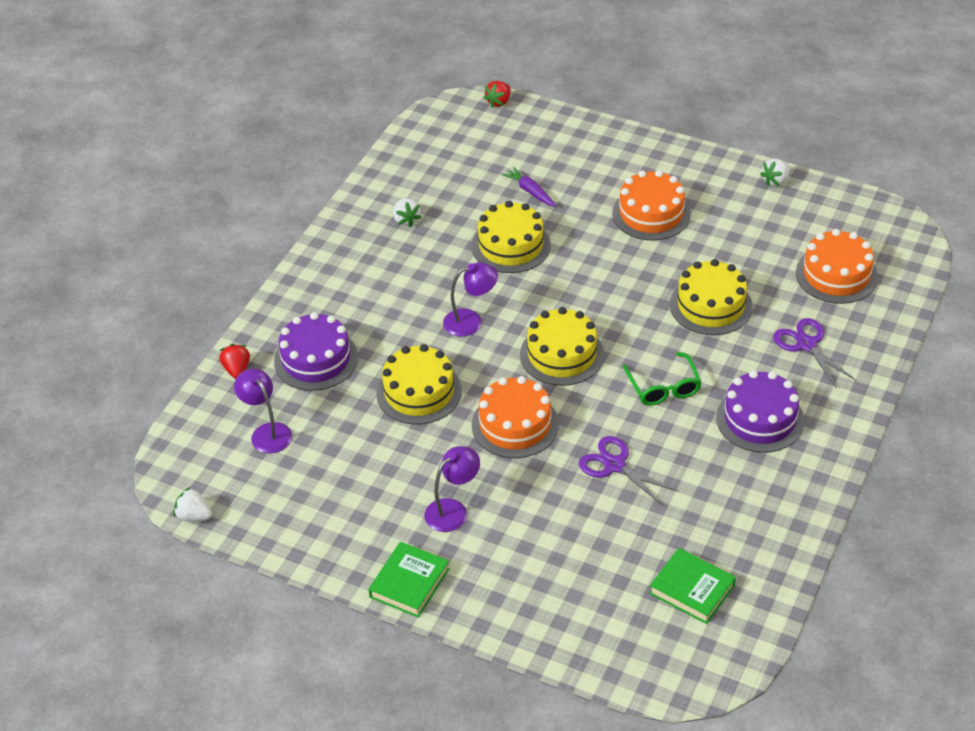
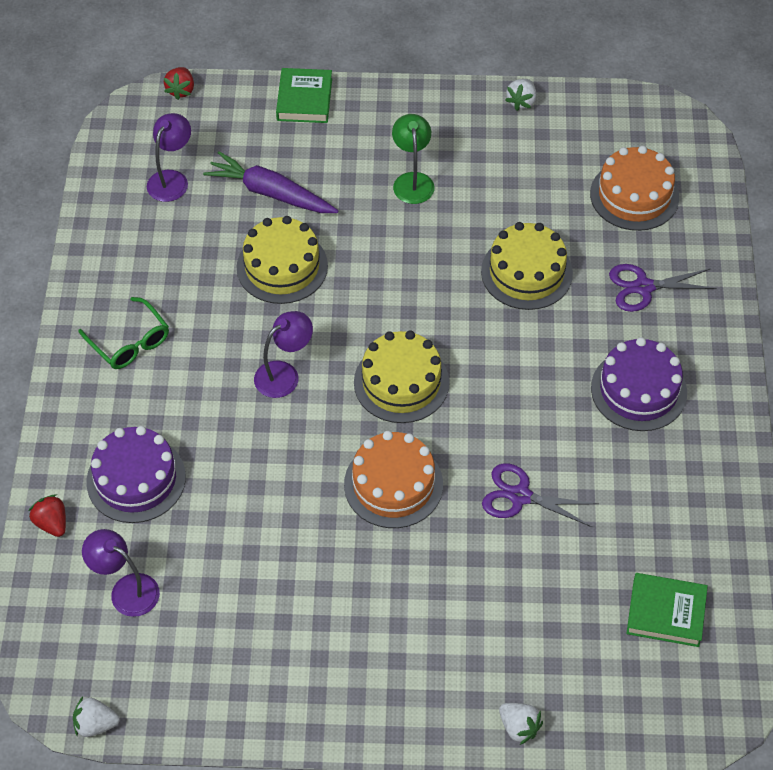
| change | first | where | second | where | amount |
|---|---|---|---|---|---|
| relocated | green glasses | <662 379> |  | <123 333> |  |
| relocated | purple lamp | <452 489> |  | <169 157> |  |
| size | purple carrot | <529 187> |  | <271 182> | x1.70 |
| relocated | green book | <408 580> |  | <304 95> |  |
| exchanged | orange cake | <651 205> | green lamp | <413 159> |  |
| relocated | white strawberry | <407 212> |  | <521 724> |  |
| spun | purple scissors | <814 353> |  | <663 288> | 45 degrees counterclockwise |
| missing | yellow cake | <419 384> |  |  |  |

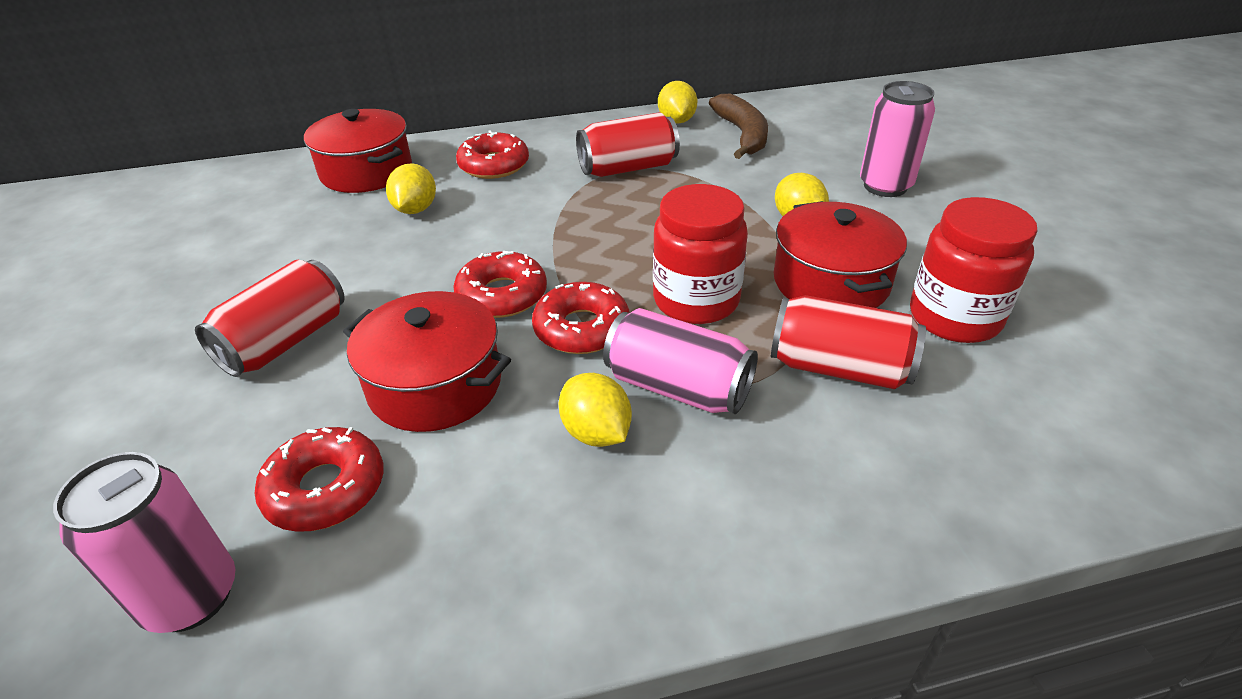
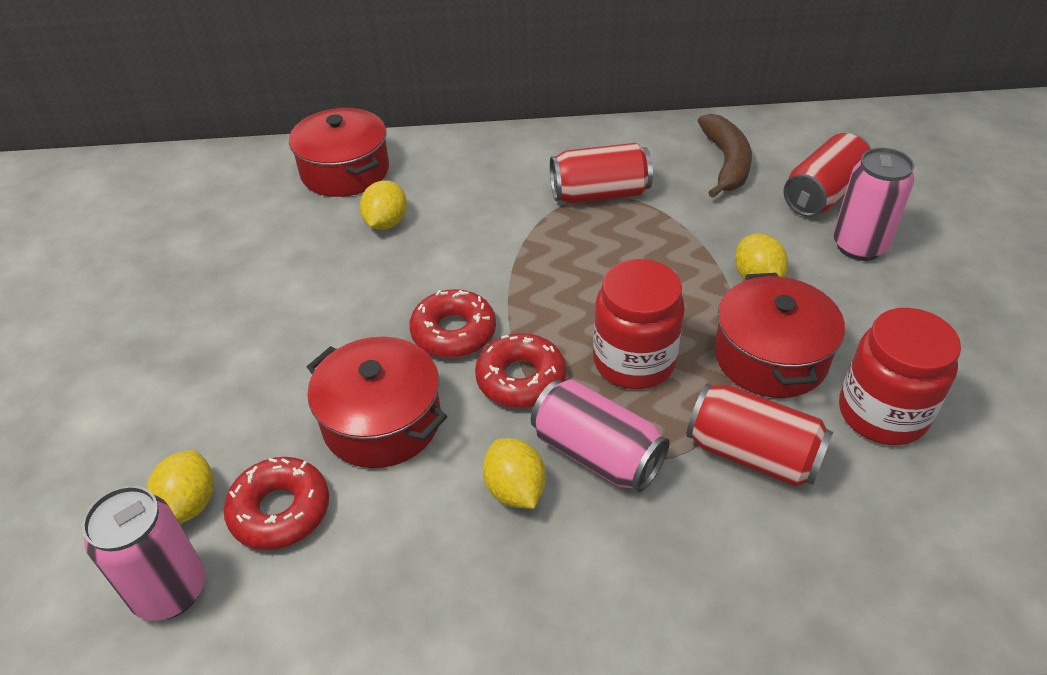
| change | first | where | second | where | amount |
|---|---|---|---|---|---|
| relocated | yellow lemon | <678 102> |  | <180 487> |  |
| relocated | red can | <270 318> |  | <827 175> |  |
| missing | red donut | <492 155> |  |  |  |

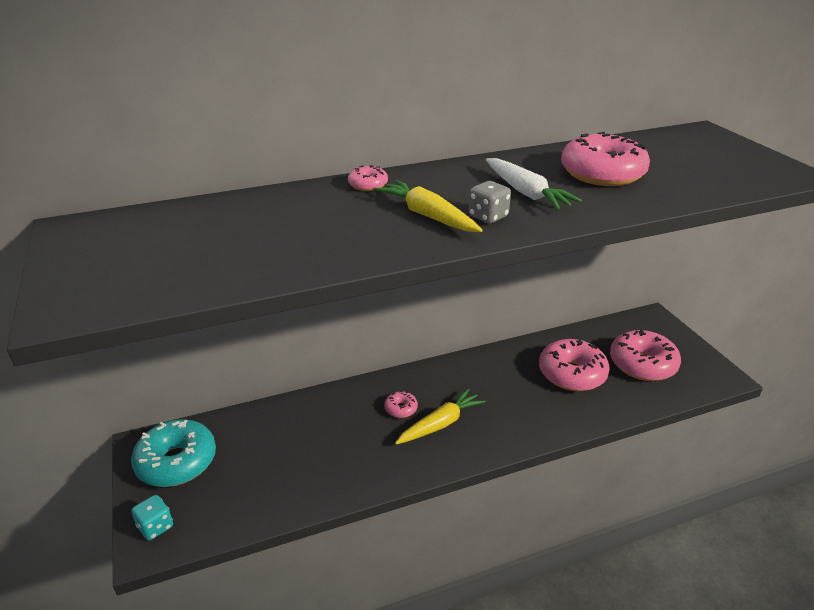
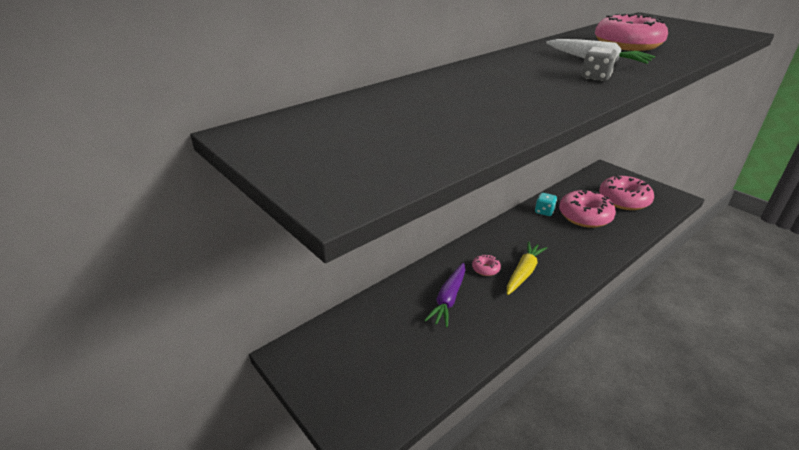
| change | first | where | second | where | amount |
|---|---|---|---|---|---|
| appeared |  |  | purple carrot | <444 295> |  |
| relocated | turquoise dice | <152 517> |  | <546 204> |  |
| missing | turquoise donut | <173 453> |  |  |  |
| missing | pink donut | <368 178> |  |  |  |
| missing | yellow carrot | <428 206> |  |  |  |

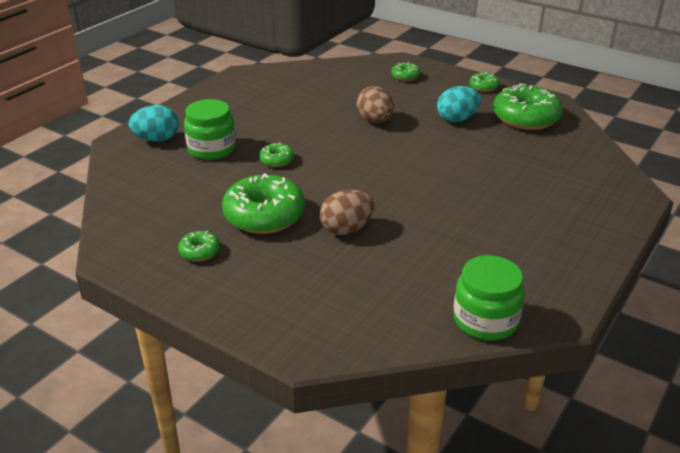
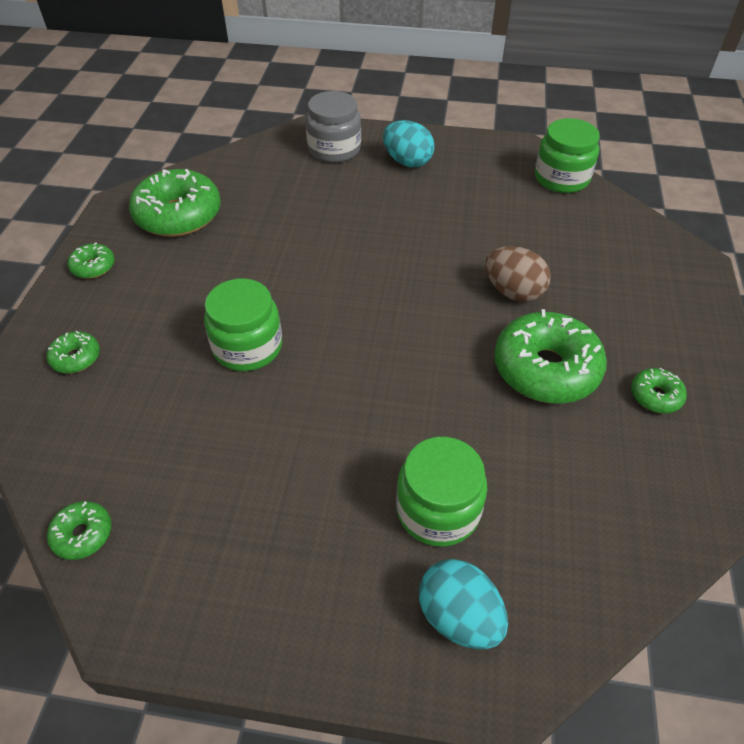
| change | first | where | second | where | amount |
|---|---|---|---|---|---|
| relocated | green donut | <276 155> |  | <79 530> |  |
| exchanged | brown egg | <375 104> | green jar | <243 325> |  |
| appeared |  |  | grey jar | <333 127> |  |
| relocated | turquoise egg | <459 104> |  | <409 143> |  |

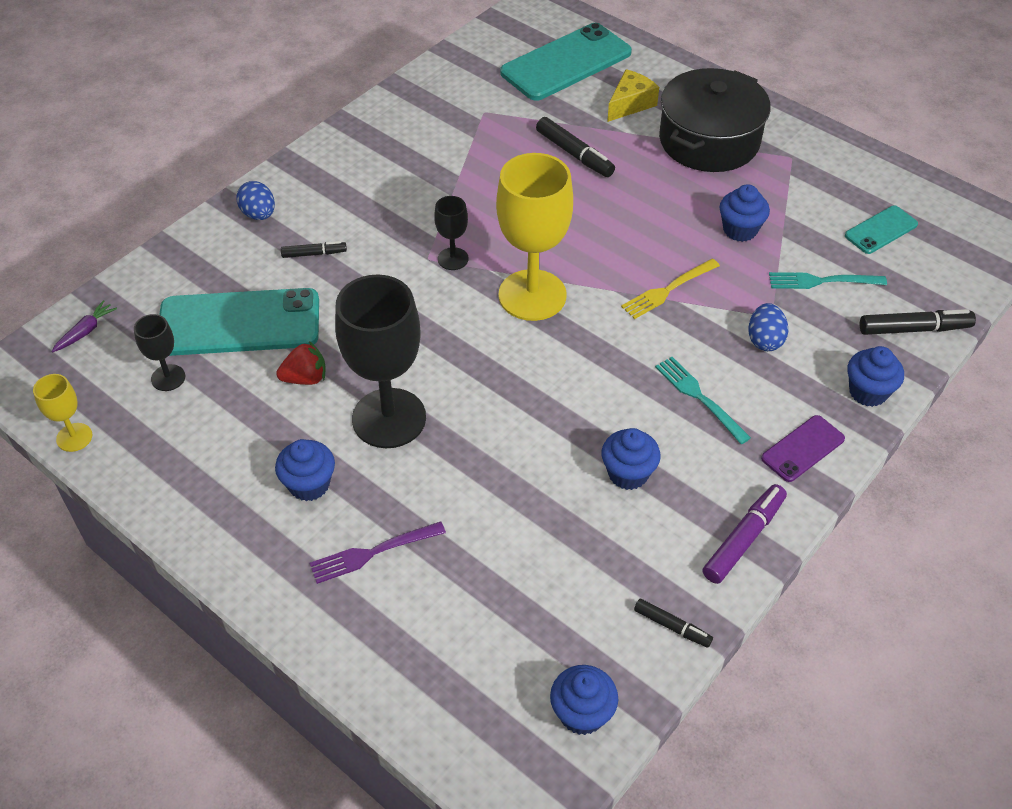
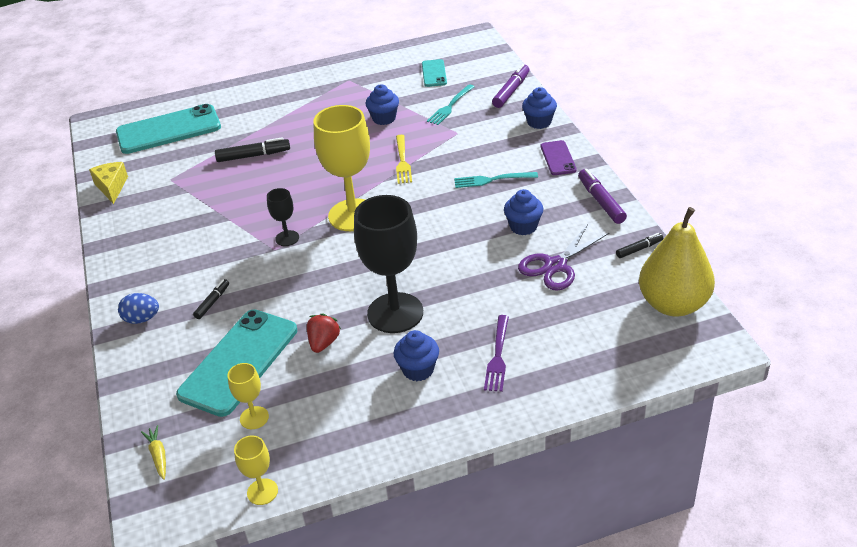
| change | first | where | second | where | amount |
|---|---|---|---|---|---|
| relocated | yellow cheese | <633 95> |  | <108 183> |  |
| spun | turquoise phone | <566 62> |  | <168 129> | 75 degrees clockwise |
| colour | purple carrot | <84 326> | yellow carrot | <153 452> |  |
| colour | black goblet | <159 352> | yellow goblet | <248 396> |  |
| colour | black marker | <918 322> | purple marker | <511 86> |  |
| appeared |  |  | purple scissors | <563 257> |  |
| exchanged | blue cupcake | <584 700> | yellow pear | <677 261> |  |
| missing | black pot | <715 120> |  |  |  |
| missing | blue egg | <768 327> |  |  |  |

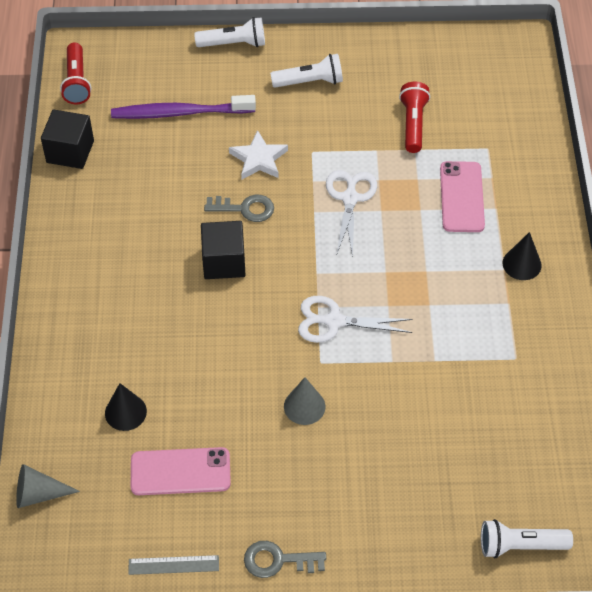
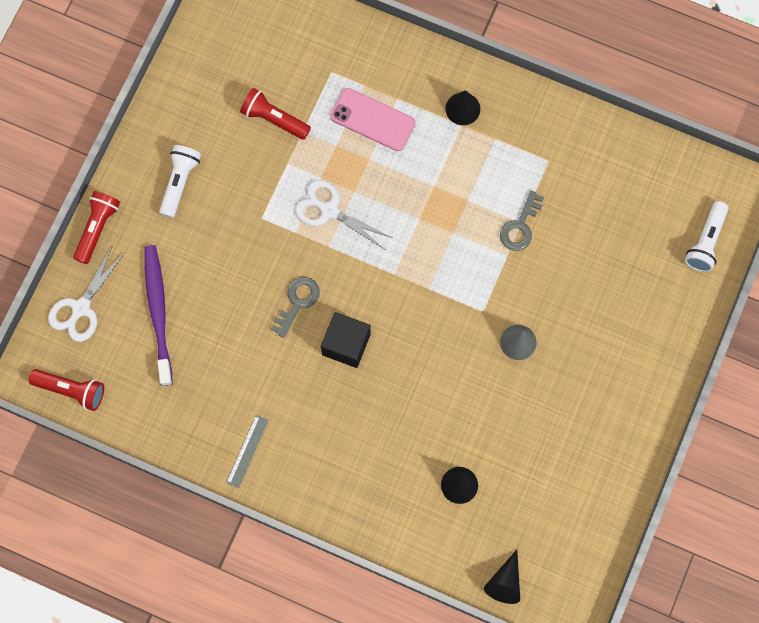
| change | first | where | second | where | amount |
|---|---|---|---|---|---|
| relocated | white scissors | <355 319> |  | <86 294> |  |
| colour | white flashlight | <229 32> | red flashlight | <96 227> |  |
| spun | purple toothbrush | <183 107> |  | <158 315> | 150 degrees clockwise |
| relocated | grey ruler | <173 565> |  | <247 451> |  |
| colour | grey cone | <48 486> | black cone | <502 577> |  |
| relocated | grey key | <285 559> |  | <522 220> |  |
| missing | black cube | <67 139> |  |  |  |
| missing | pink phone | <181 471> |  |  |  |
| missing | white star | <258 154> |  |  |  |

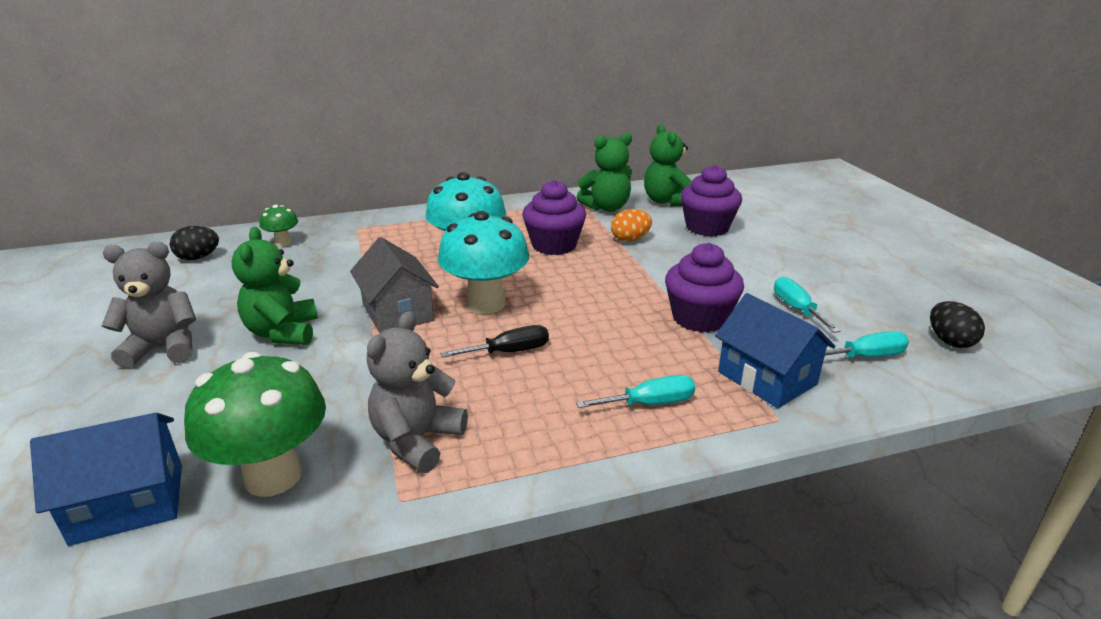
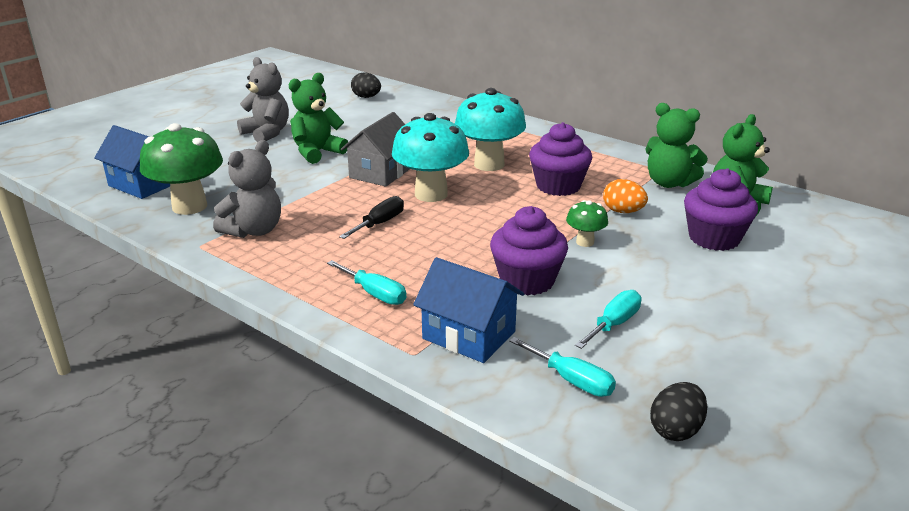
| change | first | where | second | where | amount |
|---|---|---|---|---|---|
| spun | grey teddy bear | <417 392> |  | <247 189> | 135 degrees clockwise |
| spun | black screwdriver | <494 341> |  | <371 217> | 90 degrees counterclockwise |
| spun | blue house | <775 350> |  | <468 310> | 75 degrees counterclockwise |
| relocated | green mushroom | <278 226> |  | <587 223> |  |

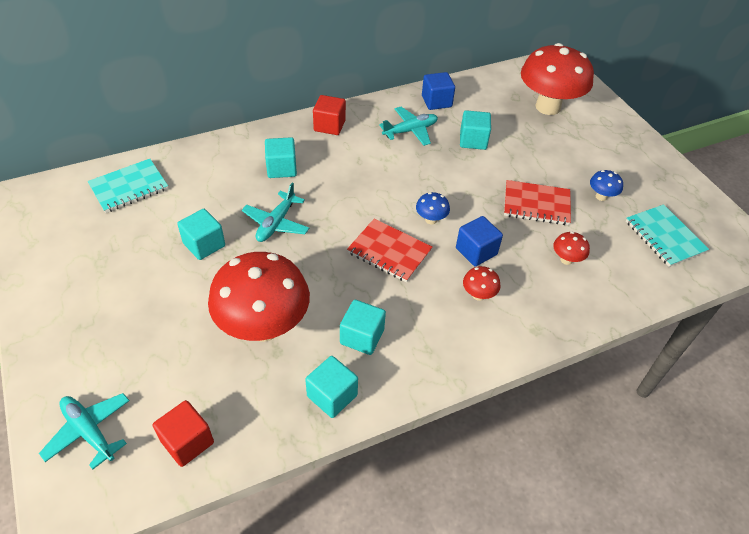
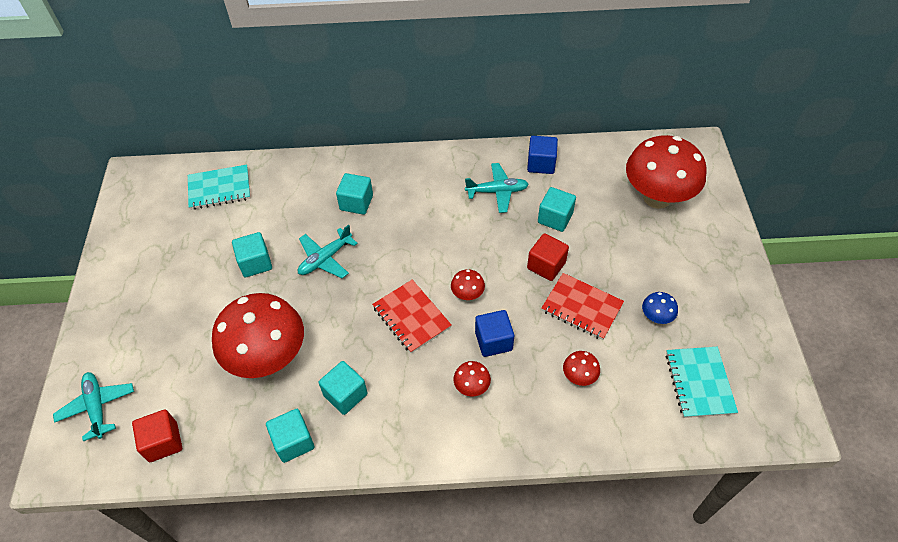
| change | first | where | second | where | amount |
|---|---|---|---|---|---|
| colour | blue mushroom | <433 208> | red mushroom | <468 284> |  |
| relocated | red cube | <329 115> |  | <548 257> |  |

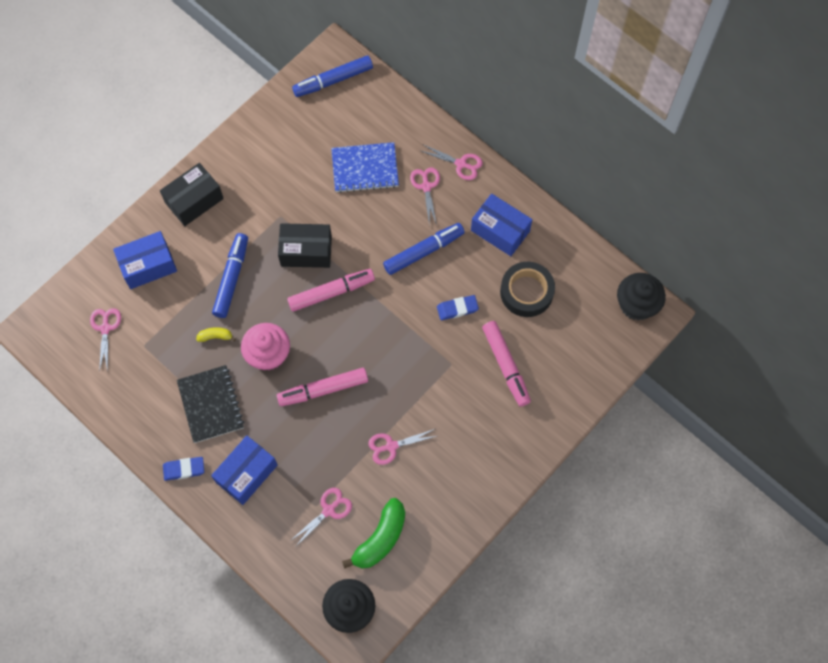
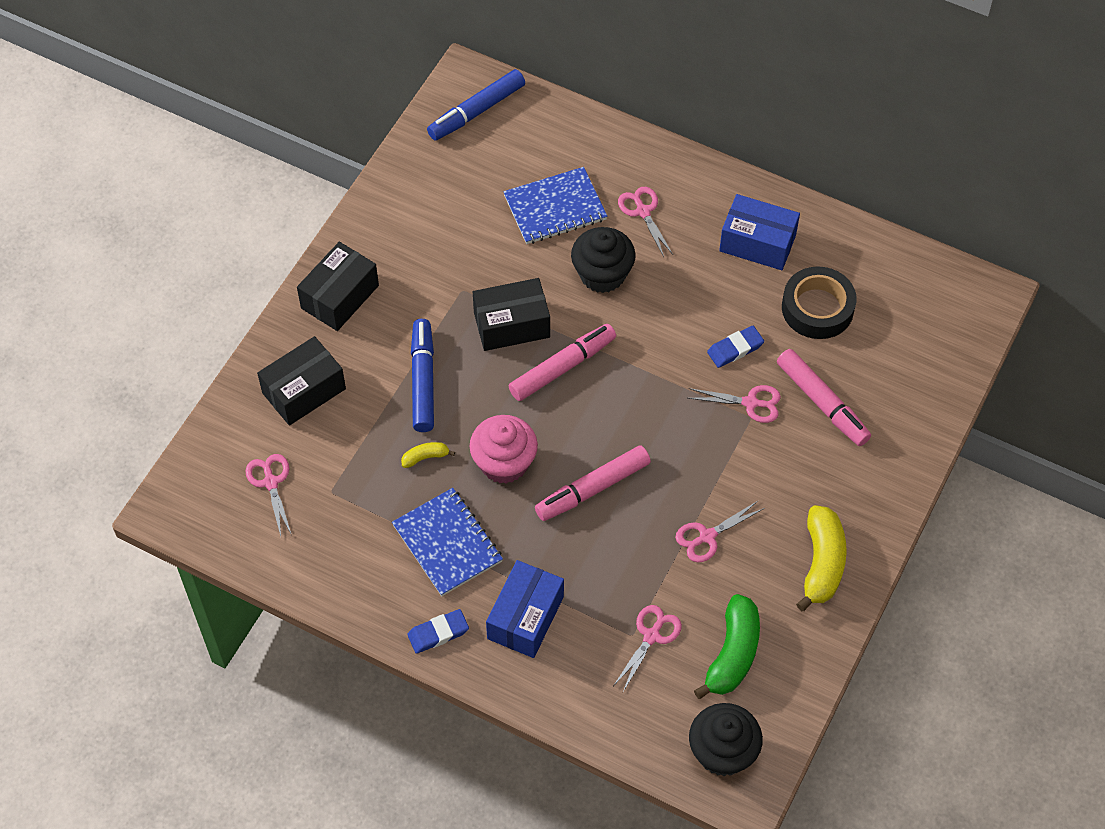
| change | first | where | second | where | amount |
|---|---|---|---|---|---|
| colour | blue box | <145 260> | black box | <301 381> |  |
| colour | black notebook | <210 404> | blue notebook | <447 542> |  |
| relocated | black cupcake | <641 296> |  | <603 260> |  |
| relocated | pink scissors | <452 162> |  | <734 404> |  |
| appeared |  |  | yellow banana | <821 558> |  |
| missing | blue marker | <424 249> |  |  |  |

